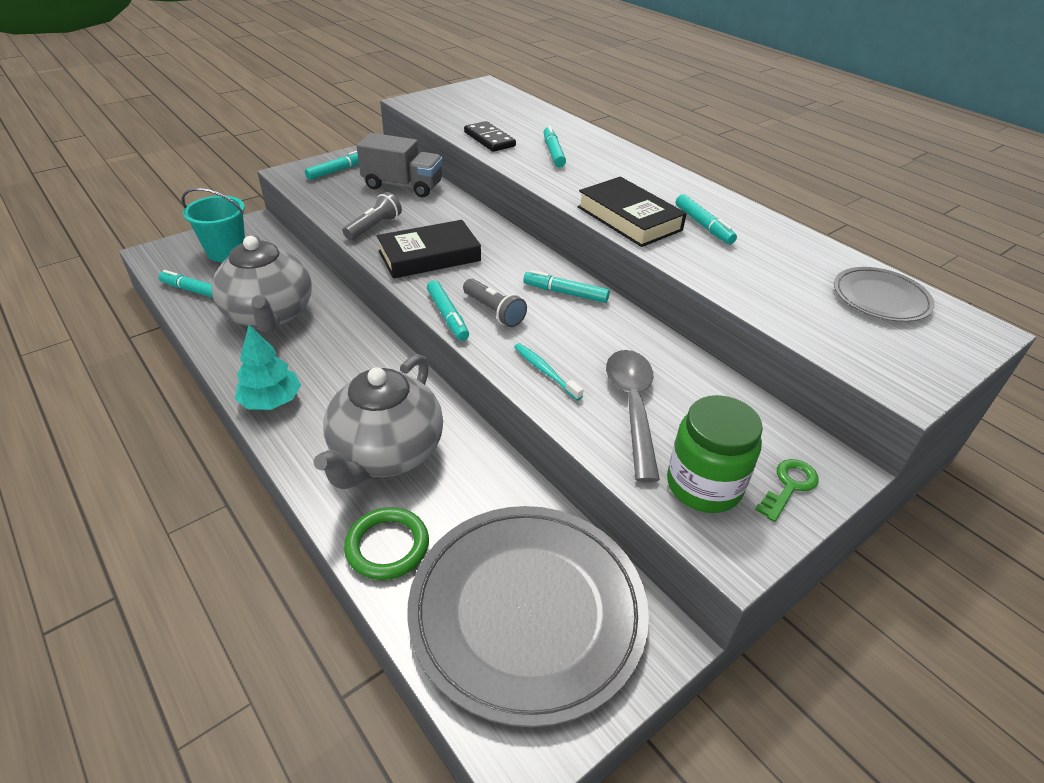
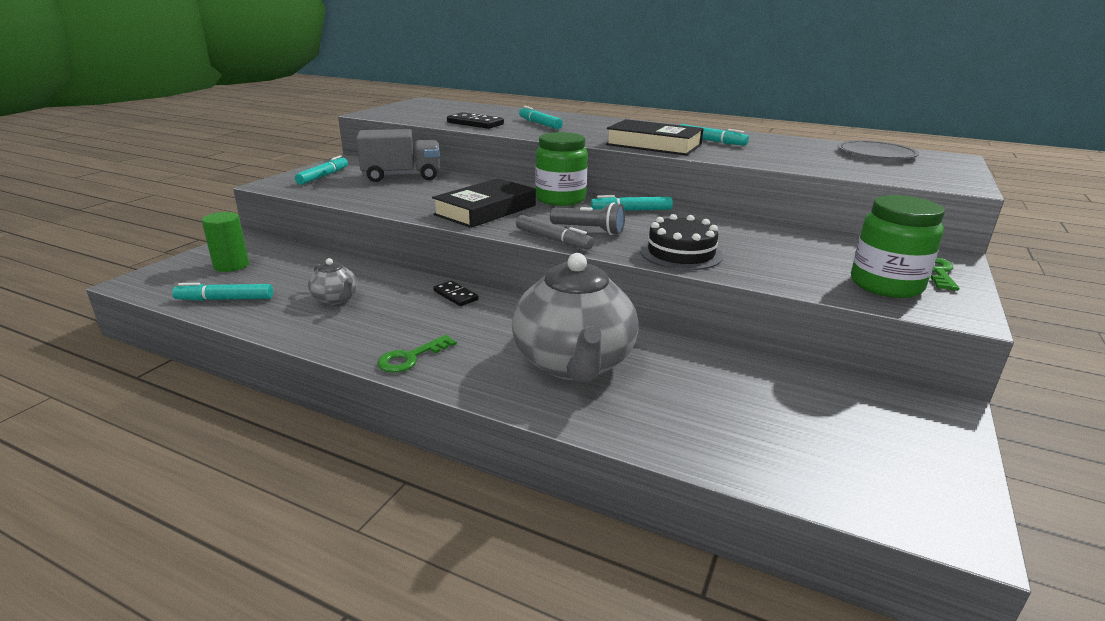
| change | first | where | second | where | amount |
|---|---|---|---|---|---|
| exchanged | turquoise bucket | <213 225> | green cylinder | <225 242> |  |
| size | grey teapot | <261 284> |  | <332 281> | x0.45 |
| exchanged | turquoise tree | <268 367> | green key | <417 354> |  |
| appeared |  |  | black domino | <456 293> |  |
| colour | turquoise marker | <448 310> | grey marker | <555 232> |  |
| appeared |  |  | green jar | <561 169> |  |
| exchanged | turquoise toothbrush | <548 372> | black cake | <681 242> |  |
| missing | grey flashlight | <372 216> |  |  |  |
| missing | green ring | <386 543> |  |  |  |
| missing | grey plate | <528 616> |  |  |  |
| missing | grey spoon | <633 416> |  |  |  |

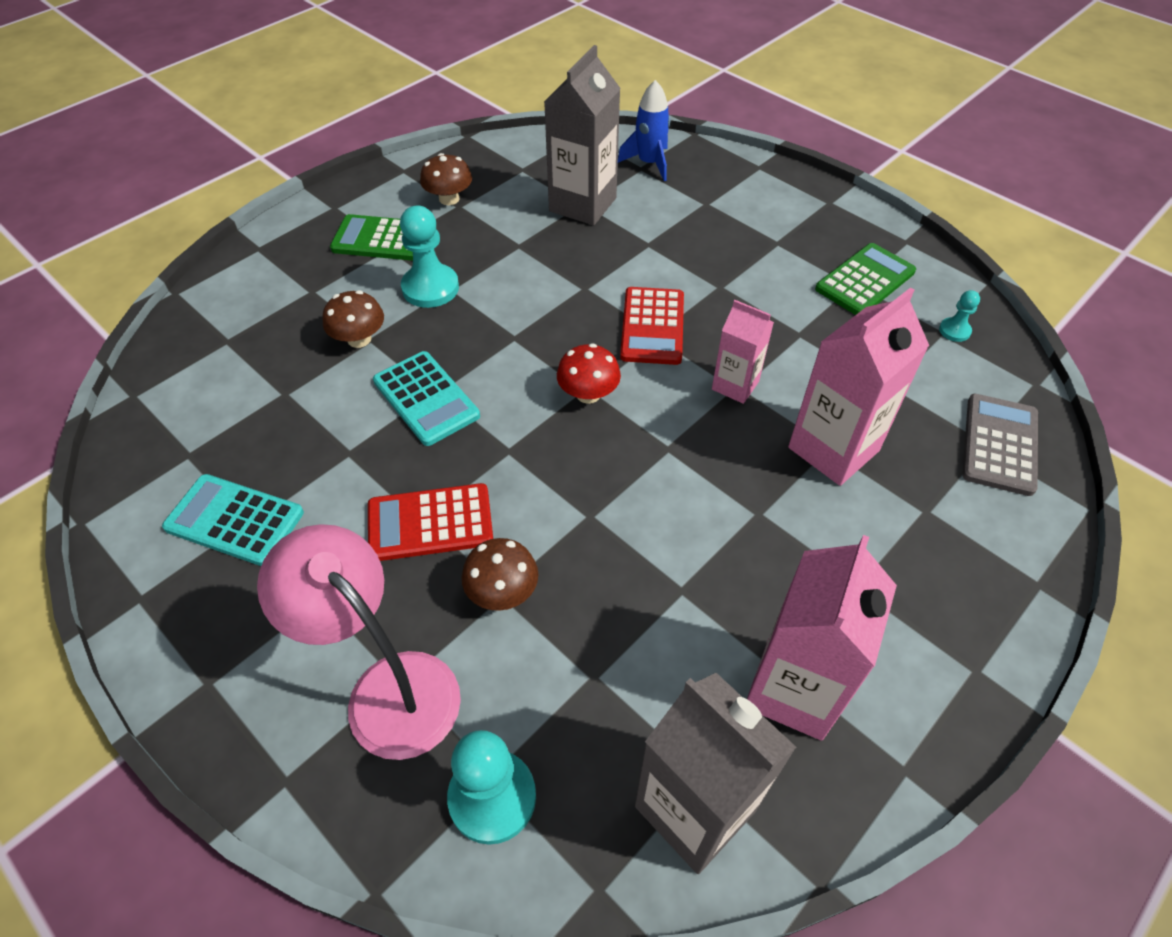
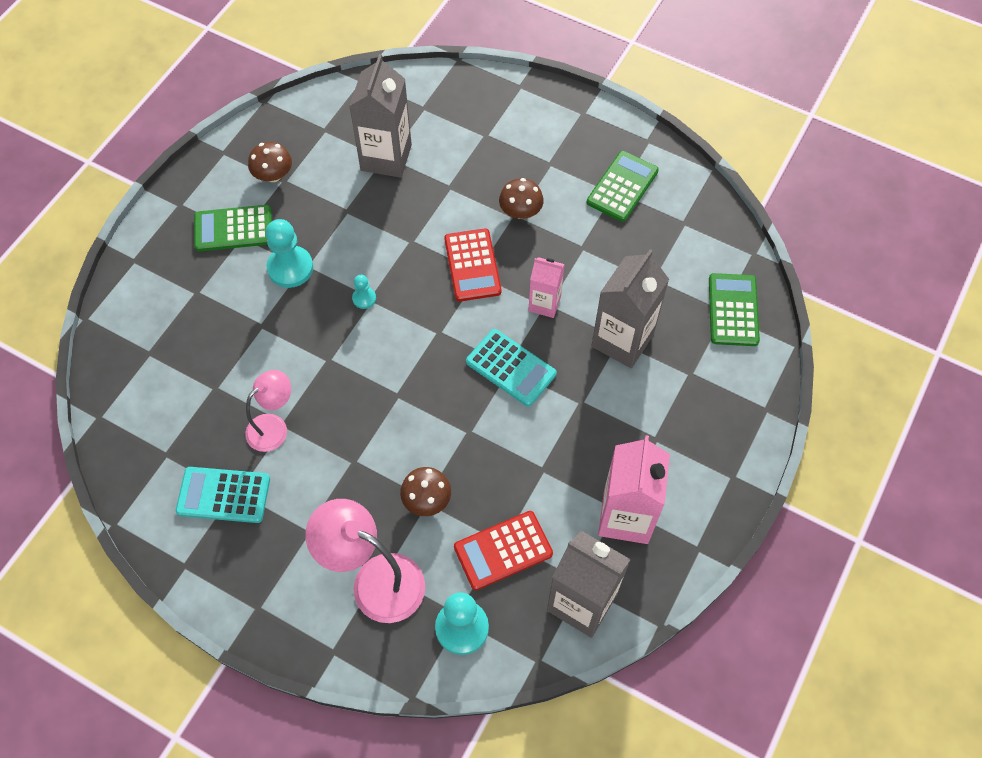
| change | first | where | second | where | amount |
|---|---|---|---|---|---|
| appeared |  |  | pink lamp | <268 411> |  |
| relocated | turquoise pawn | <959 316> |  | <364 292> |  |
| relocated | red calculator | <430 522> |  | <503 550> |  |
| relocated | turquoise calculator | <426 398> |  | <511 367> |  |
| relocated | brown mushroom | <353 319> |  | <521 198> |  |
| colour | pink carton | <858 386> | grey carton | <630 308> |  |
| colour | grey calculator | <1000 445> | green calculator | <734 309> |  |
| missing | red mushroom | <589 373> |  |  |  |
| missing | blue rocket | <644 130> |  |  |  |

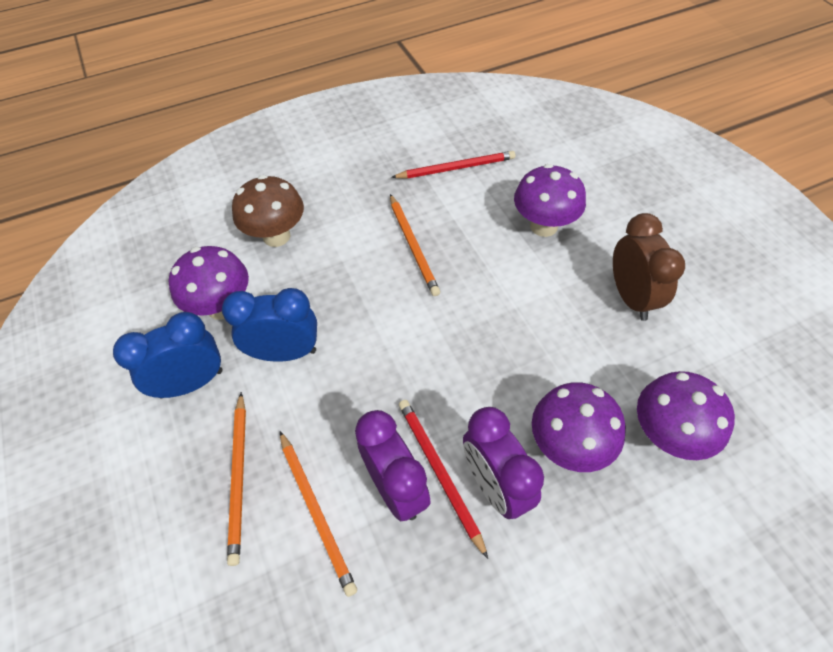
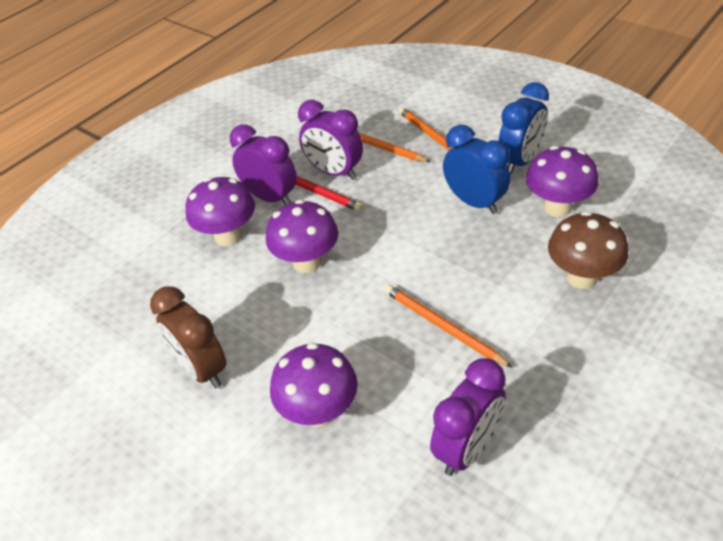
| change | first | where | second | where | amount |
|---|---|---|---|---|---|
| relocated | purple mushroom | <686 415> |  | <302 236> |  |
| exchanged | red pencil | <453 165> | purple clock | <468 417> |  |
| spun | blue clock | <269 325> |  | <476 169> | 105 degrees counterclockwise |

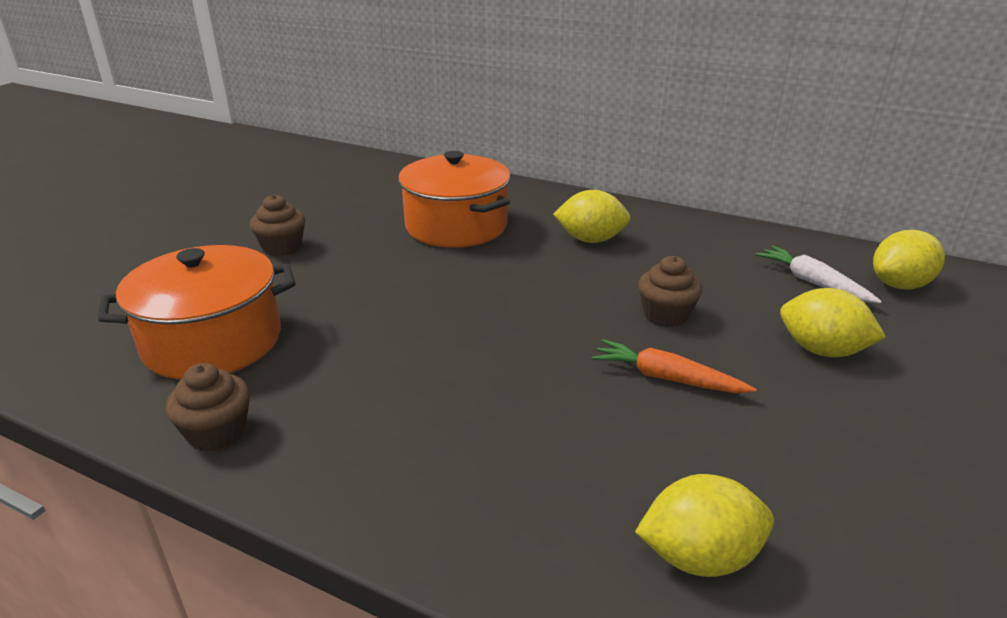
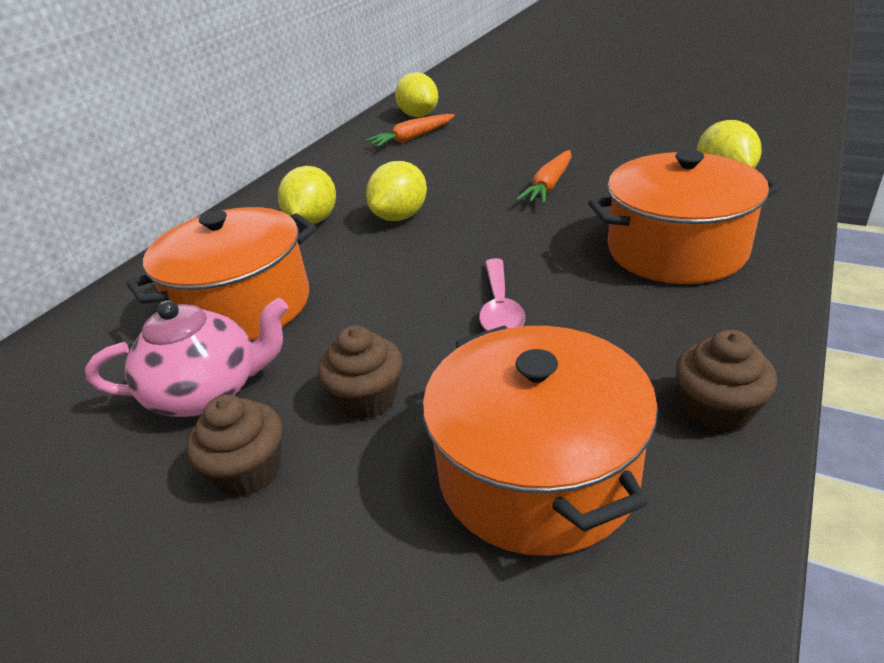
| change | first | where | second | where | amount |
|---|---|---|---|---|---|
| appeared |  |  | pink teapot | <186 357> |  |
| relocated | brown cupcake | <670 291> |  | <360 372> |  |
| colour | white carrot | <818 274> | orange carrot | <410 130> |  |
| relocated | yellow lemon | <833 322> |  | <396 191> |  |
| appeared |  |  | pink spoon | <502 294> |  |
| appeared |  |  | orange pot | <685 217> |  |

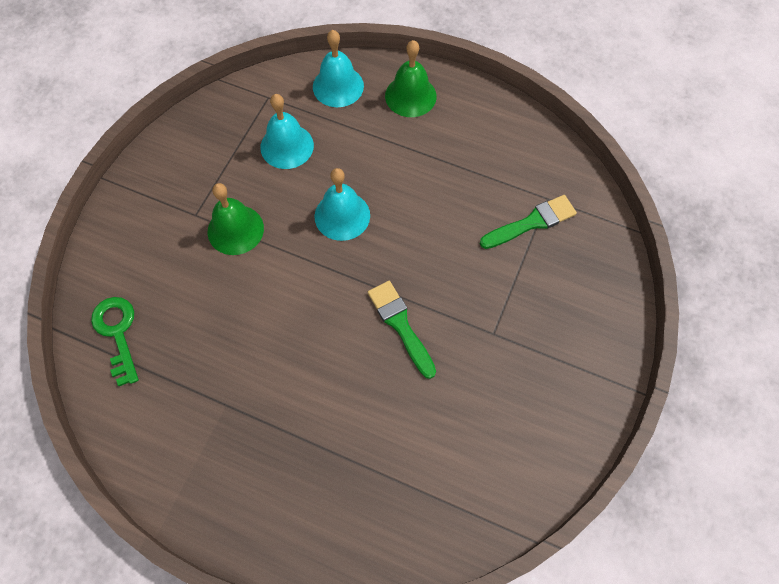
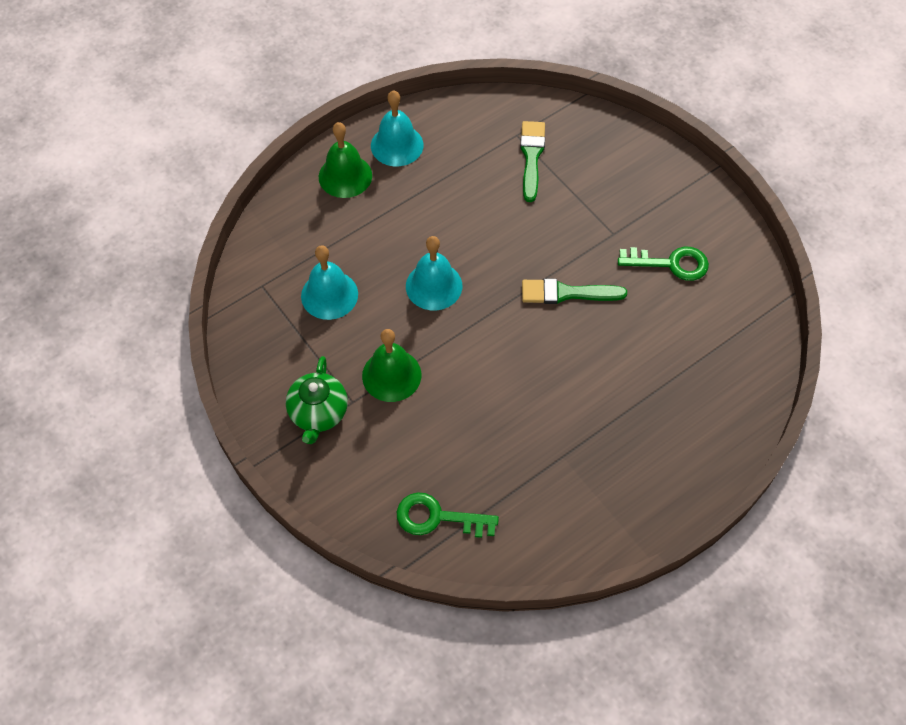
| change | first | where | second | where | amount |
|---|---|---|---|---|---|
| appeared |  |  | green teapot | <317 400> |  |
| relocated | turquoise bell | <338 68> |  | <397 128> |  |
| appeared |  |  | green key | <663 264> |  |

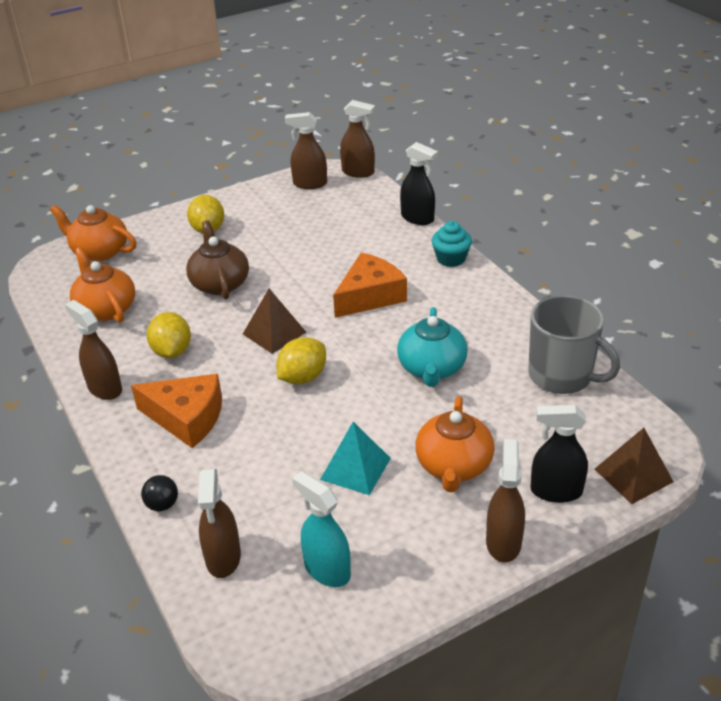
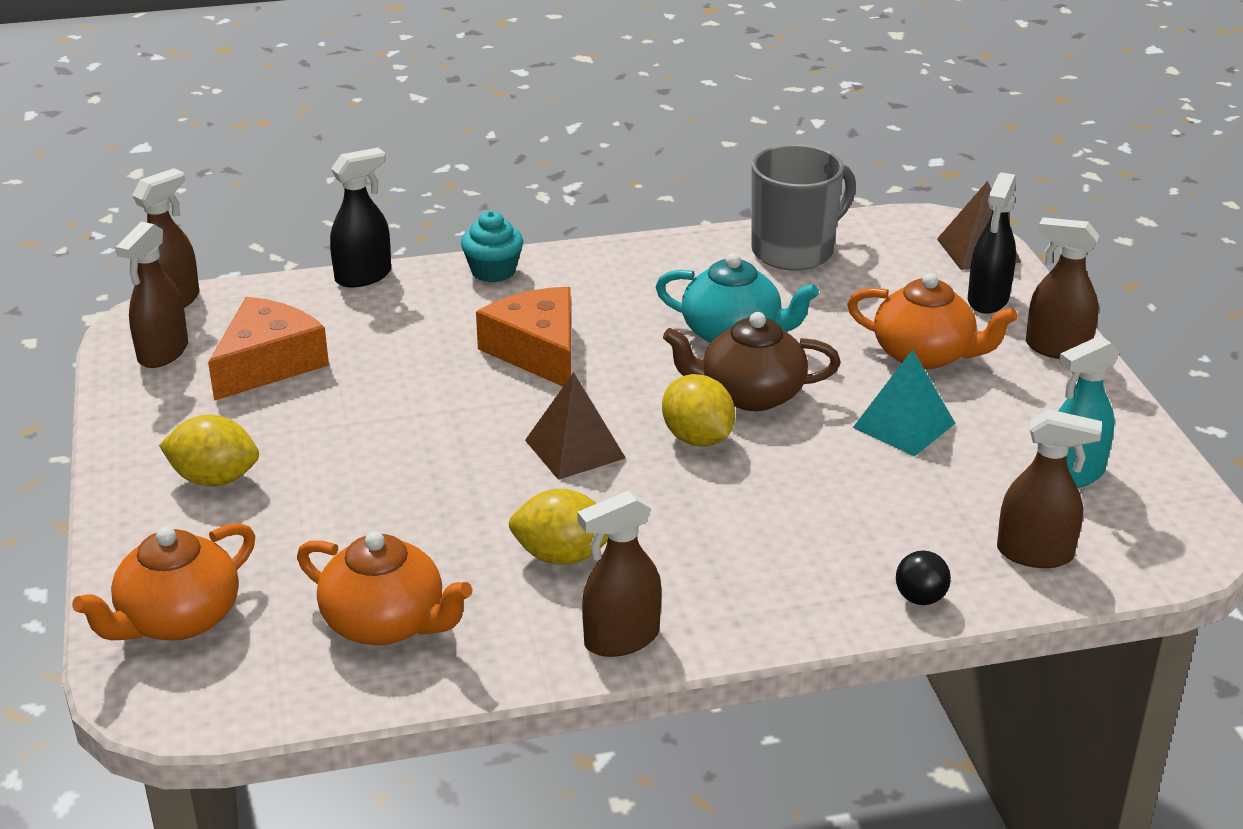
| change | first | where | second | where | amount |
|---|---|---|---|---|---|
| relocated | orange cheese | <176 411> |  | <268 349> |  |
| spun | orange teapot | <102 285> |  | <385 588> | 135 degrees counterclockwise |
| relocated | brown teapot | <217 259> |  | <752 361> |  |

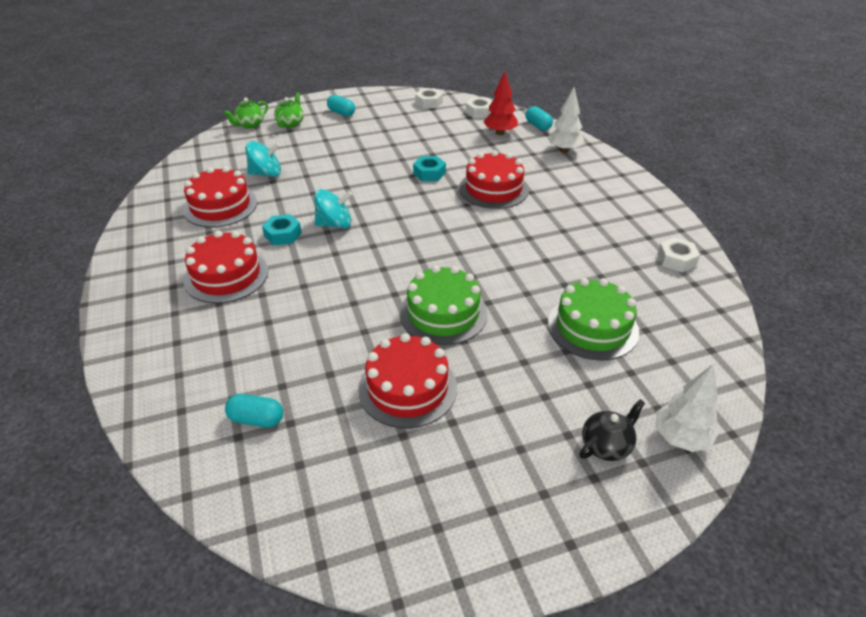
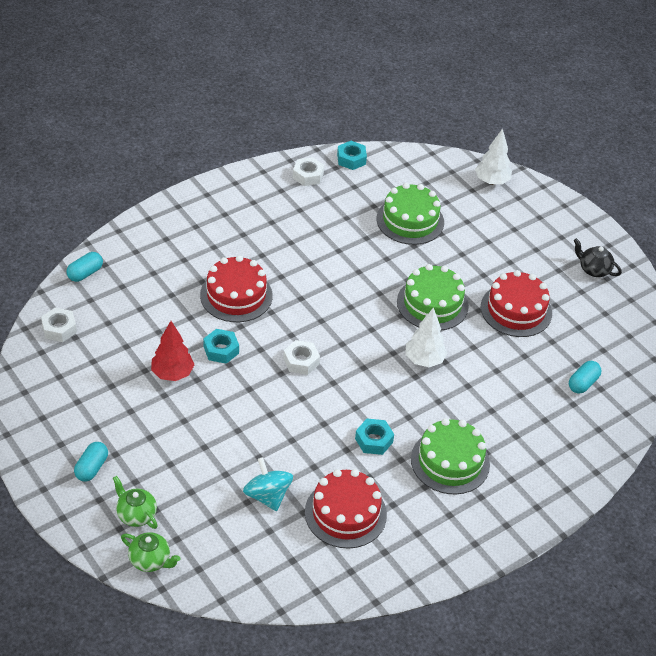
| change | first | where | second | where | amount |
|---|---|---|---|---|---|
| spun | green teapot | <289 110> |  | <135 502> | 45 degrees clockwise |
| relocated | red tree | <500 103> |  | <173 351> |  |
| relocated | white nut | <429 98> |  | <301 357> |  |
| appeared |  |  | turquoise nut | <352 155> |  |
| relocated | white tree | <566 120> |  | <426 337> |  |
| colour | red cake | <226 266> | green cake | <450 456> |  |
| spun | turquoise capsule | <254 410> |  | <585 377> | 45 degrees clockwise |
| relocated | black teapot | <612 430> |  | <598 257> |  |
| missing | turquoise spinning top | <333 208> |  |  |  |

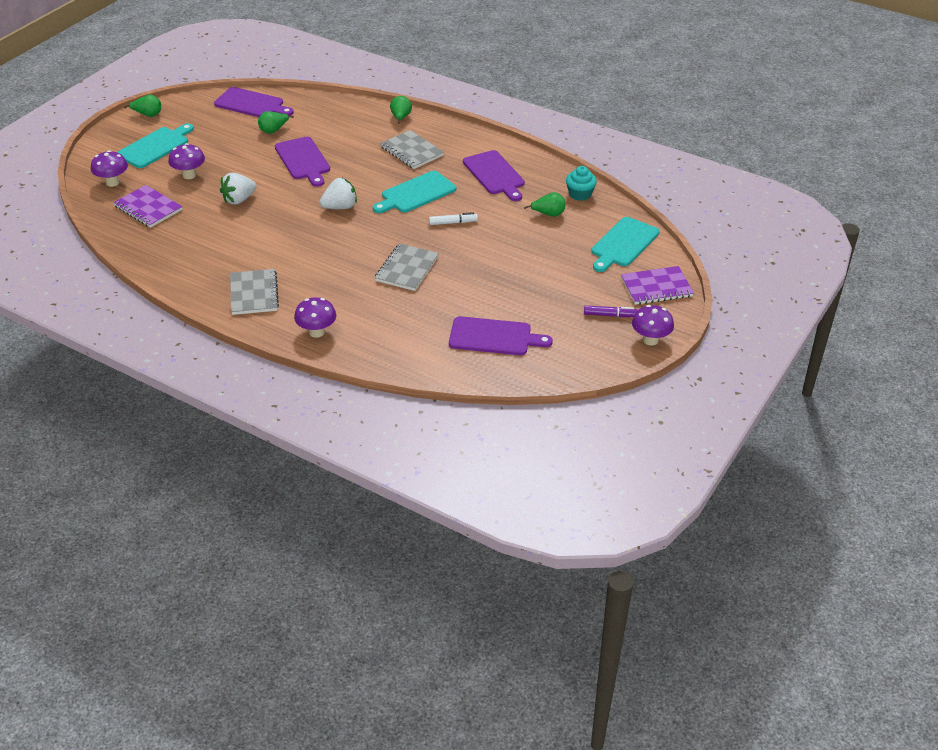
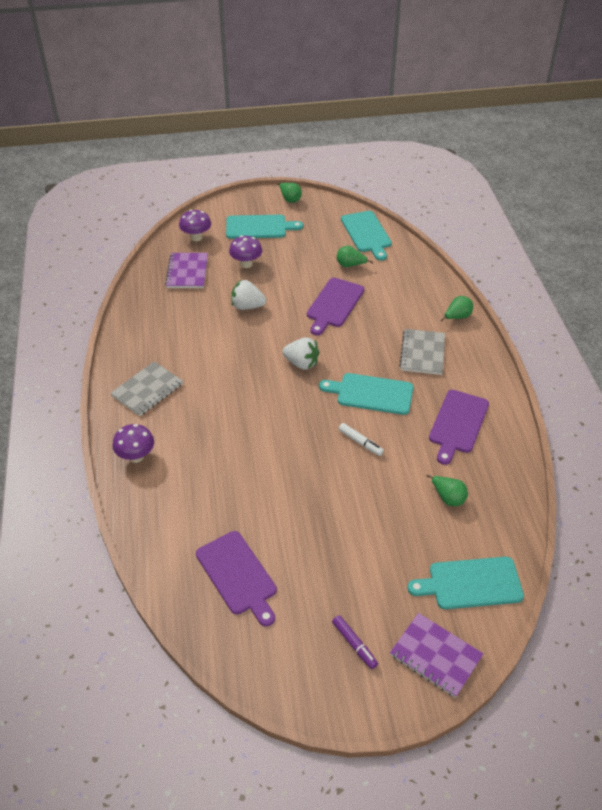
| change | first | where | second | where | amount |
|---|---|---|---|---|---|
| colour | purple cutting board | <254 102> | turquoise cutting board | <366 236> |  |
| missing | grey notebook | <407 267> |  |  |  |
| missing | turquoise cupcake | <581 183> |  |  |  |
| missing | purple mushroom | <653 325> |  |  |  |

